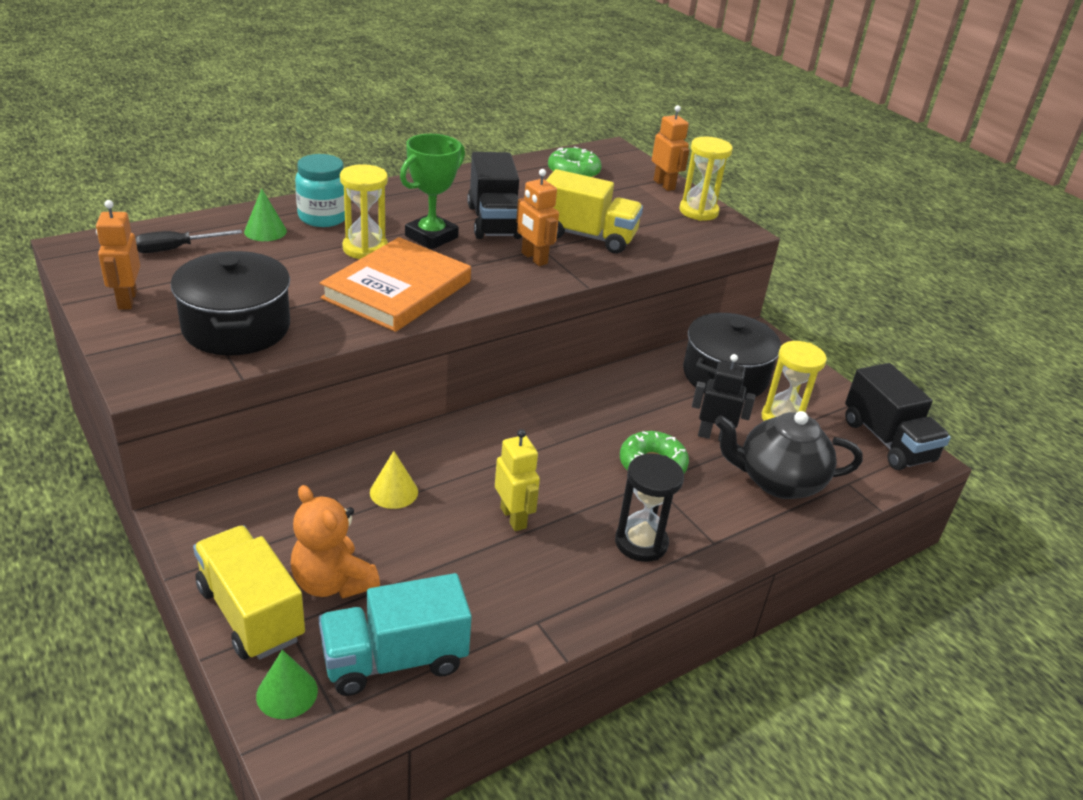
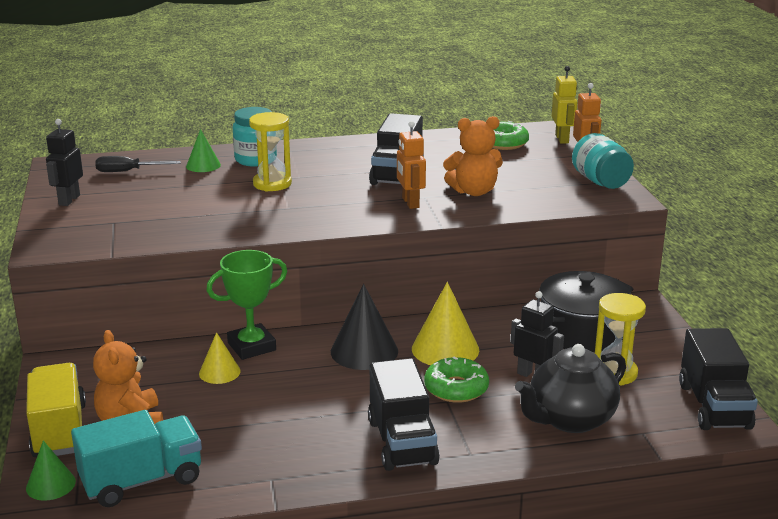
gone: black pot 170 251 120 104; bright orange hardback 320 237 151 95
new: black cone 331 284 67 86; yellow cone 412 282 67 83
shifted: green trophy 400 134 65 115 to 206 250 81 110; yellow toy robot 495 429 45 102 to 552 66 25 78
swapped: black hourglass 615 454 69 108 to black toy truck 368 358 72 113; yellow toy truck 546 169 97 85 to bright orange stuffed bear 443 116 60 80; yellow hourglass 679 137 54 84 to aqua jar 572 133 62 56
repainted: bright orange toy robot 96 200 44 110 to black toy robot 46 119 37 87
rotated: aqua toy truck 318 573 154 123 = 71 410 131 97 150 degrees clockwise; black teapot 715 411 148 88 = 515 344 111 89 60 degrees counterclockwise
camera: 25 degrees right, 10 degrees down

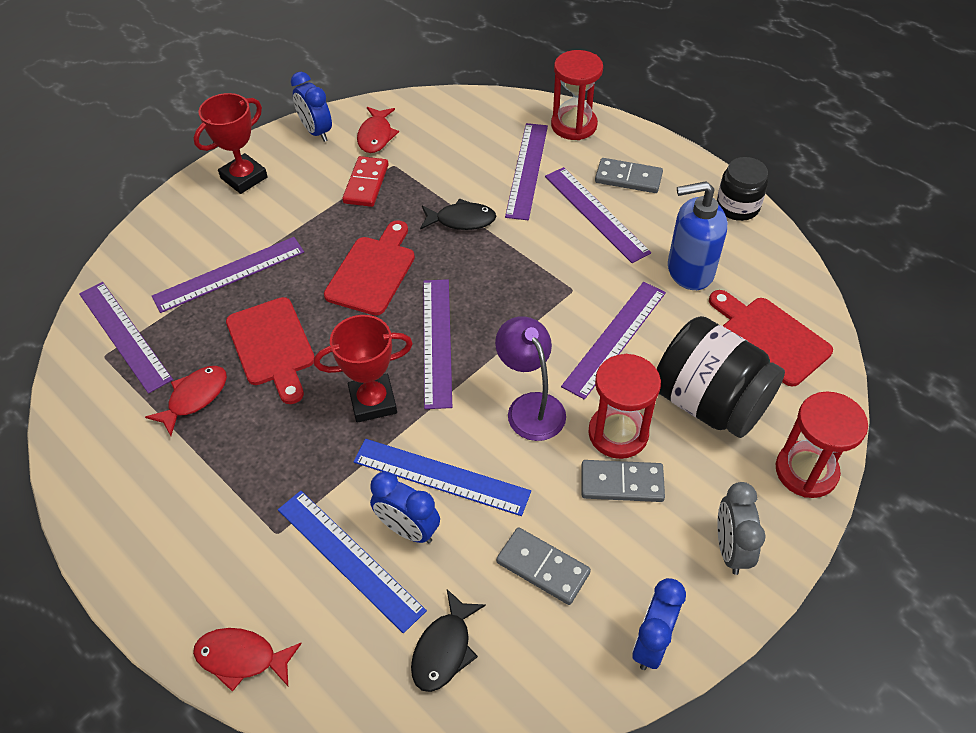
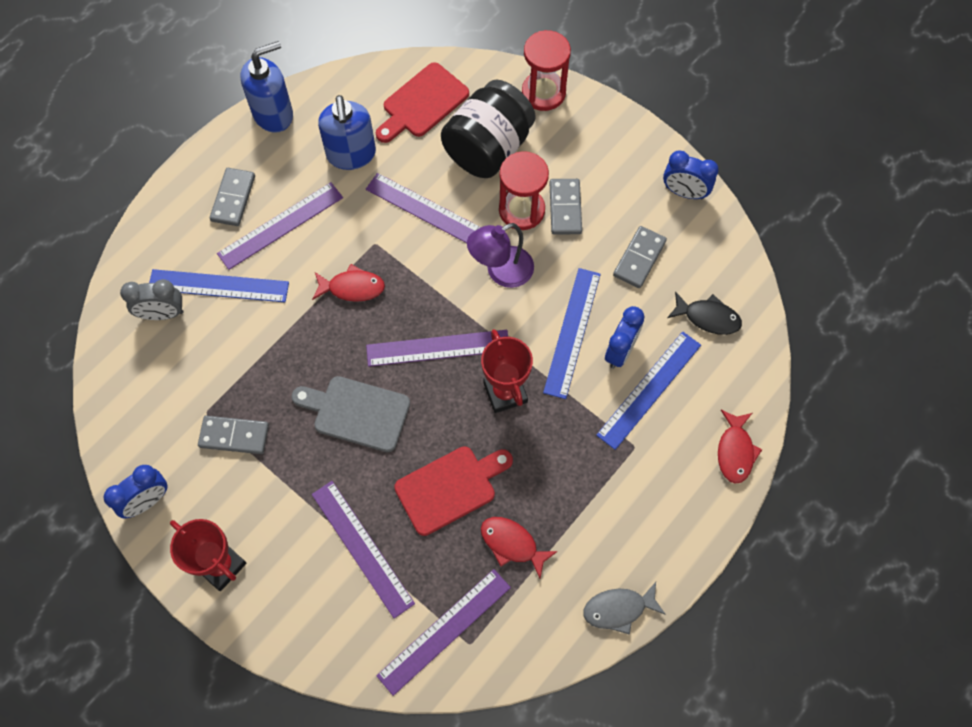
gone: black toy fish 420 198 76 32; crimson hourglass 551 50 52 90
new: grey toy fish 583 582 83 53
shifted: grey bedside clock 717 482 49 93 to 120 279 64 41; crimson toy fish 357 107 42 46 to 312 264 73 38
swapped: black jar 717 157 51 64 to cobalt pump bottle 241 41 52 92
repainted: royal purple ruler 505 123 43 97 to cobalt ruler 149 269 140 33; crimson domino 342 156 47 51 to grey domino 198 416 71 38; crimson chopping board 324 220 91 95 to grey chopping board 292 376 118 76
camera: 95 degrees left, 15 degrees up

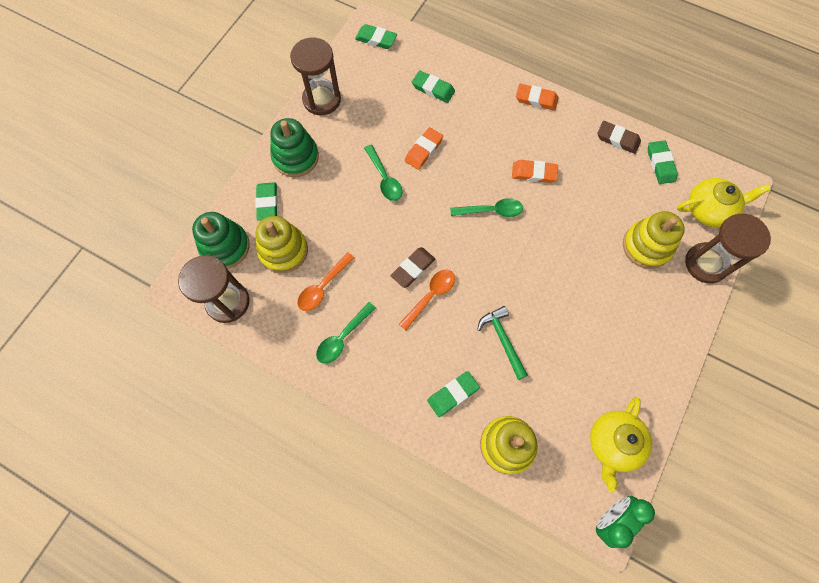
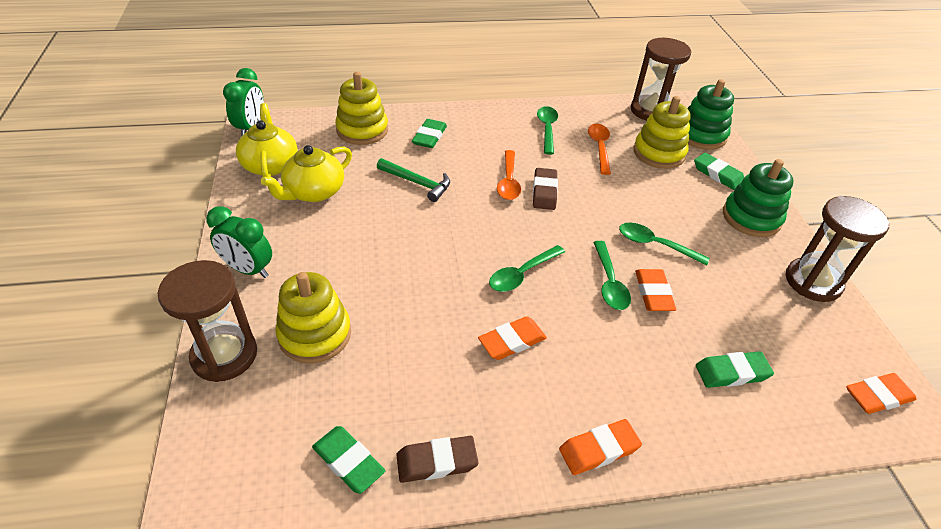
new: green bedside clock 206 206 66 72; green spoon 593 241 38 69
shifted: yellow teapot 677 178 94 49 to 261 145 91 57
repainted: green gum eraser 355 24 42 25 to bright orange gum eraser 846 373 70 41
camera: 140 degrees right, 25 degrees down

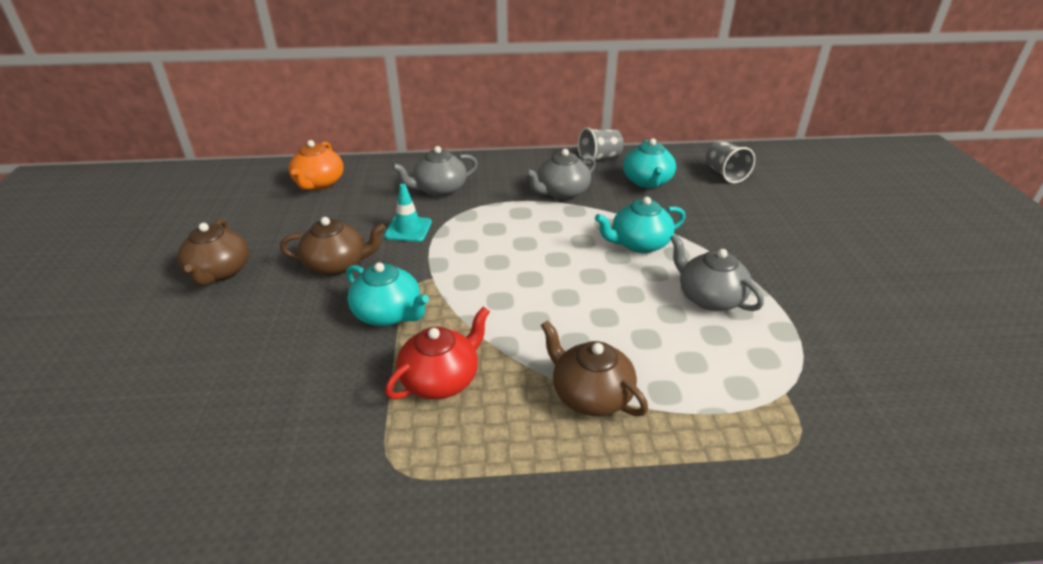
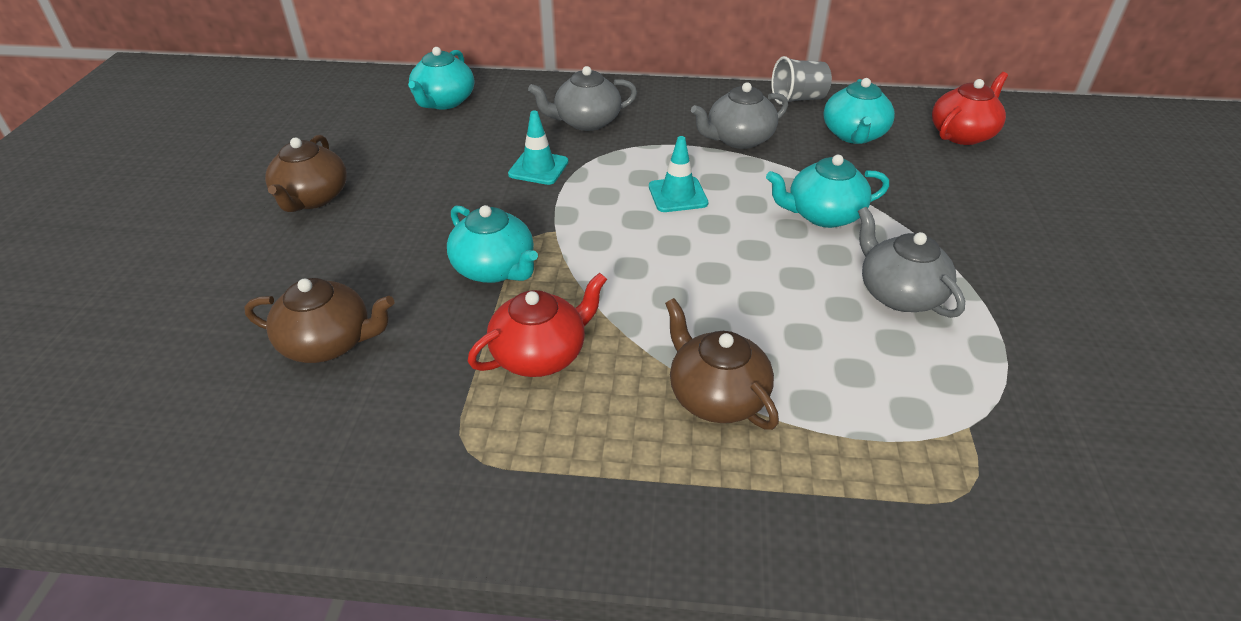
new: aqua road cone 649 136 59 76
shifted: brown teapot 280 217 106 58 to 244 278 150 85
swapped: grey tumbler 706 140 49 44 to crimson teapot 932 72 76 73
repainted: bright orange teapot 288 140 55 50 to aqua teapot 408 47 66 62
camera: 10 degrees right, 5 degrees up

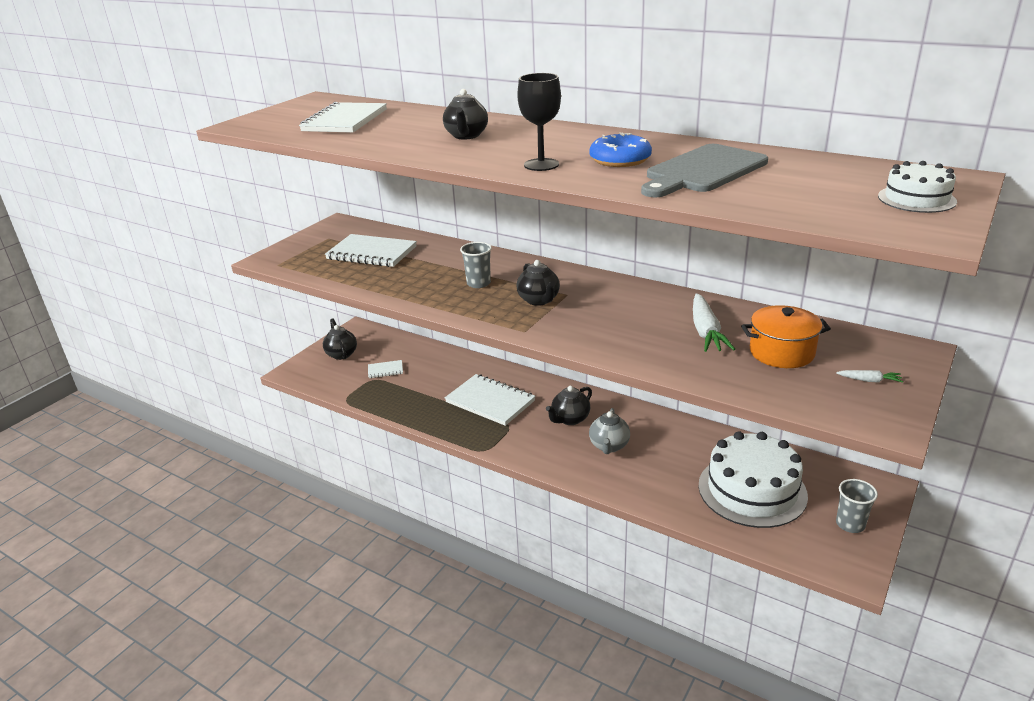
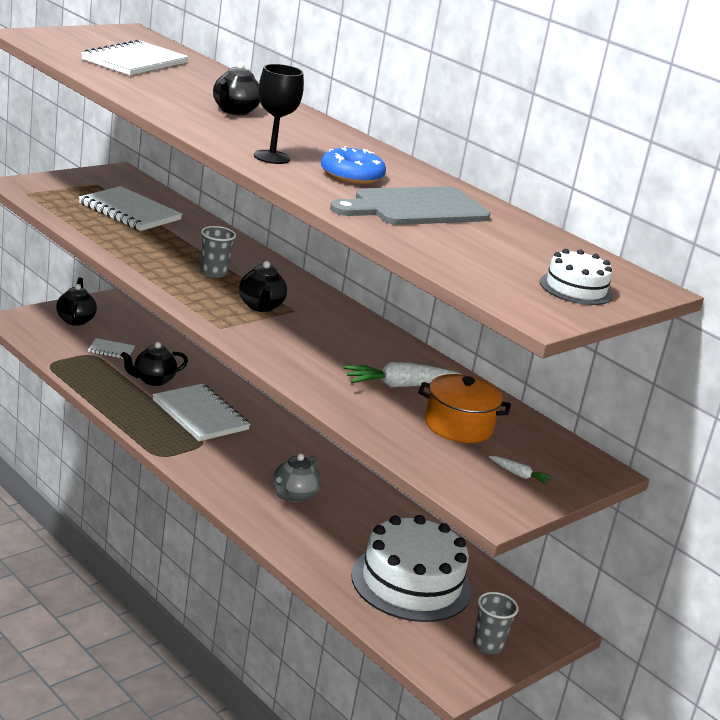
shifted: black teapot 546 386 46 39 to 121 342 67 44
rotated: snow-white root vegetable 693 293 42 59 = 343 362 121 26 60 degrees clockwise
camera: 10 degrees right, 5 degrees down

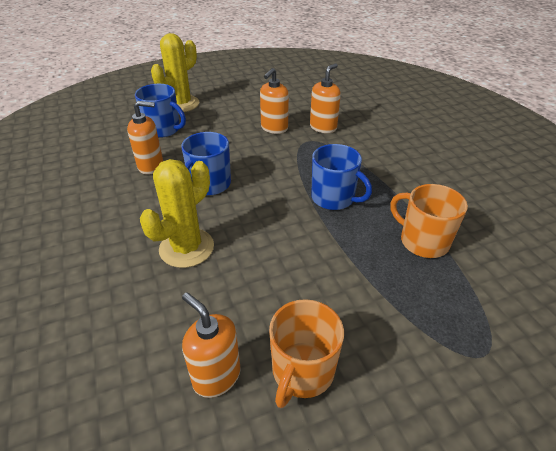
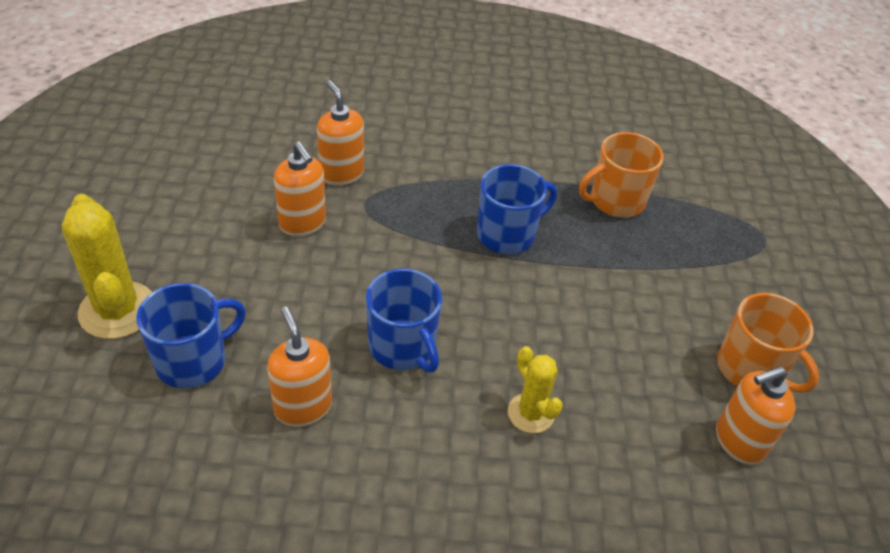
rotated: bright orange pump bottle 127 101 36 74 = 267 307 65 120 45 degrees counterclockwise
scaled: yellow cactus 140 159 74 109 = 508 346 55 87 x0.60
camera: 70 degrees left, 5 degrees up

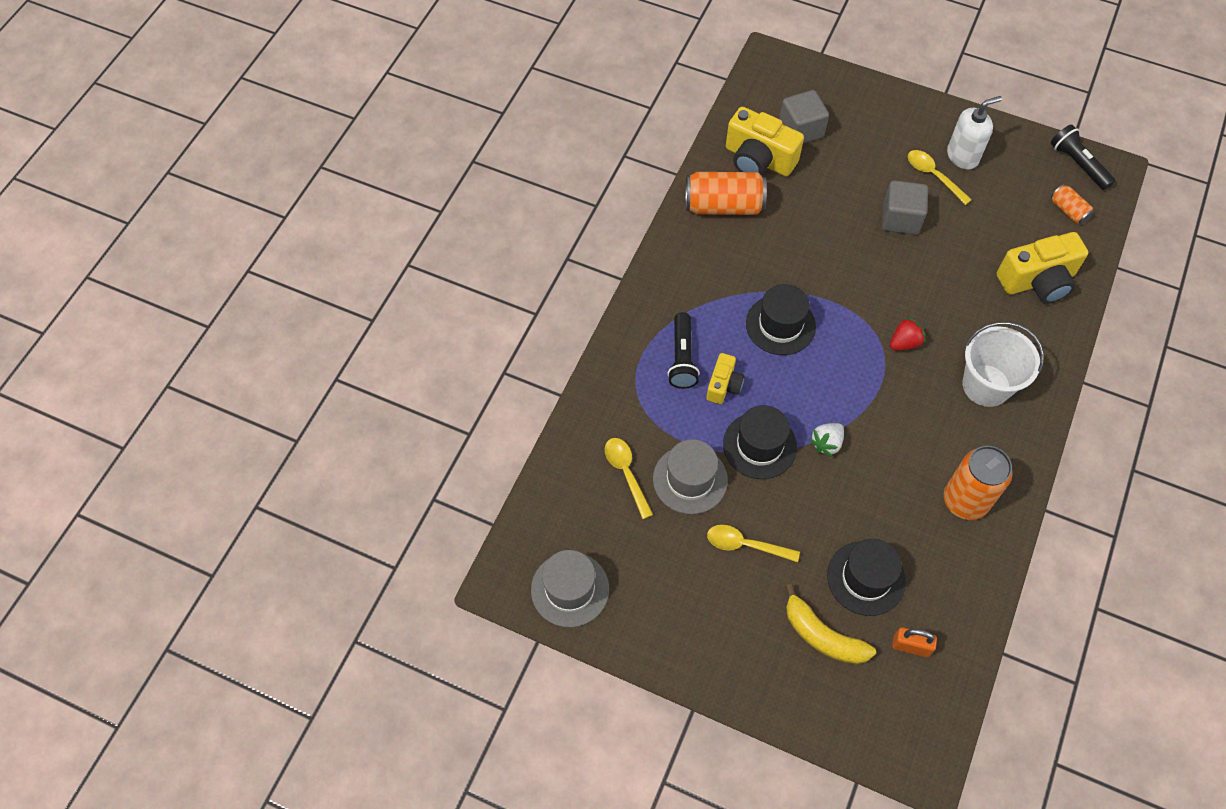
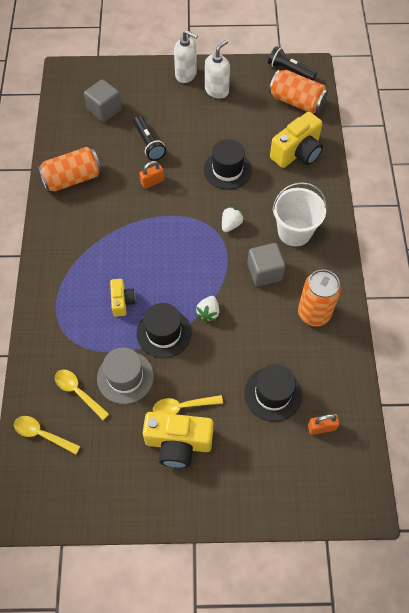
gone: grey top hat 531 550 78 77; yellow banana fruit 785 584 91 80
new: bright orange lock 139 161 25 28; snow-white pump bottle 174 30 24 53
shifted: yellow spoon 908 150 64 55 to 14 416 66 38; black torch 667 312 33 77 to 133 116 33 45; yellow compact camera 726 107 78 69 to 143 412 70 56; black top hat 746 284 70 71 to 204 139 48 50; grey solid cube 882 180 46 55 to 247 243 39 44
repainted: crimson toy strawberry 890 317 36 34 to snow-white toy strawberry 222 206 22 26
scaled: bright orange tin 1051 184 43 40 = 269 70 59 44 x1.93
camera: 25 degrees left, 0 degrees up

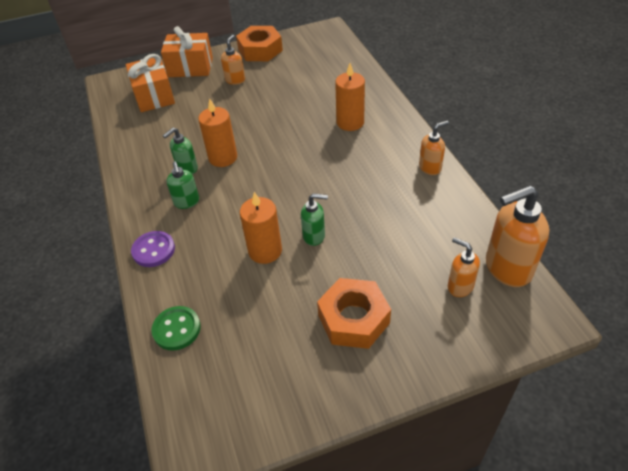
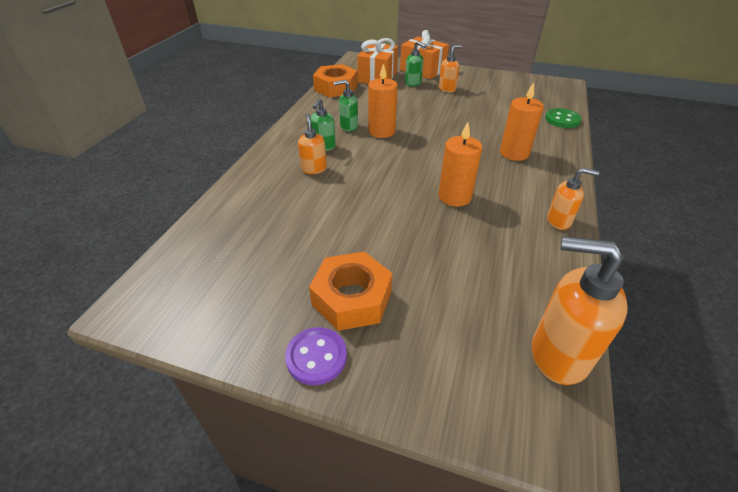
shifted: royal purple sewing button 131 231 44 36 to 285 327 62 58; bright orange pump bottle 448 237 32 60 to 298 113 29 61; bright orange hex nut 236 26 47 35 to 313 64 45 33; green pump bottle 301 193 27 53 to 405 41 21 45; bright orange wax candle 240 192 42 72 to 439 122 43 85; green sewing button 151 306 50 45 to 545 108 36 20
camera: 35 degrees right, 5 degrees down

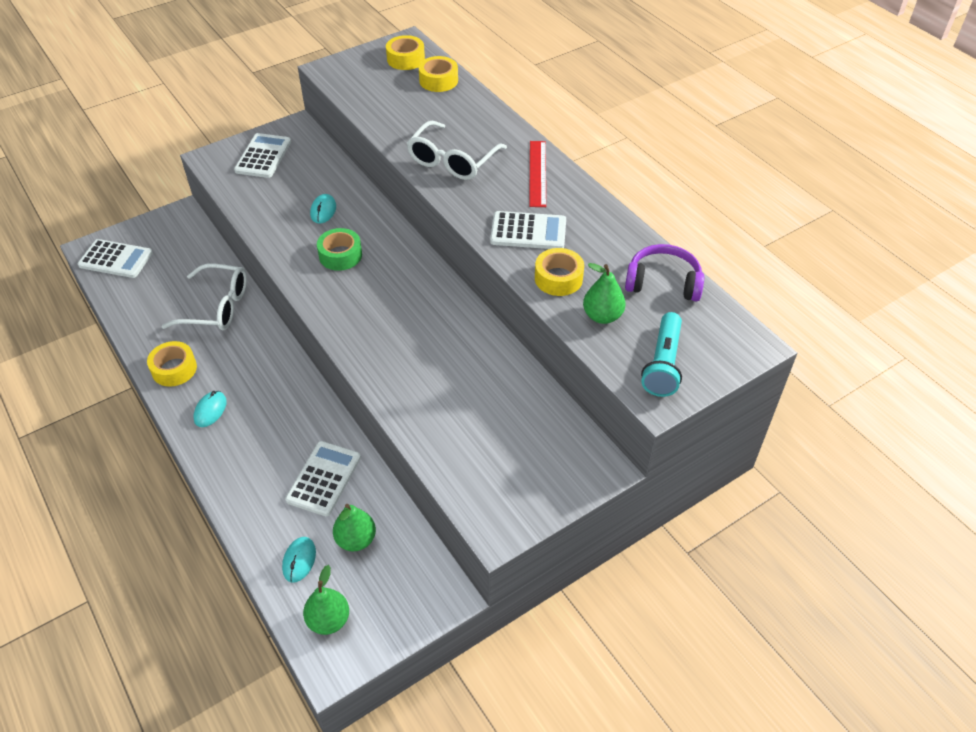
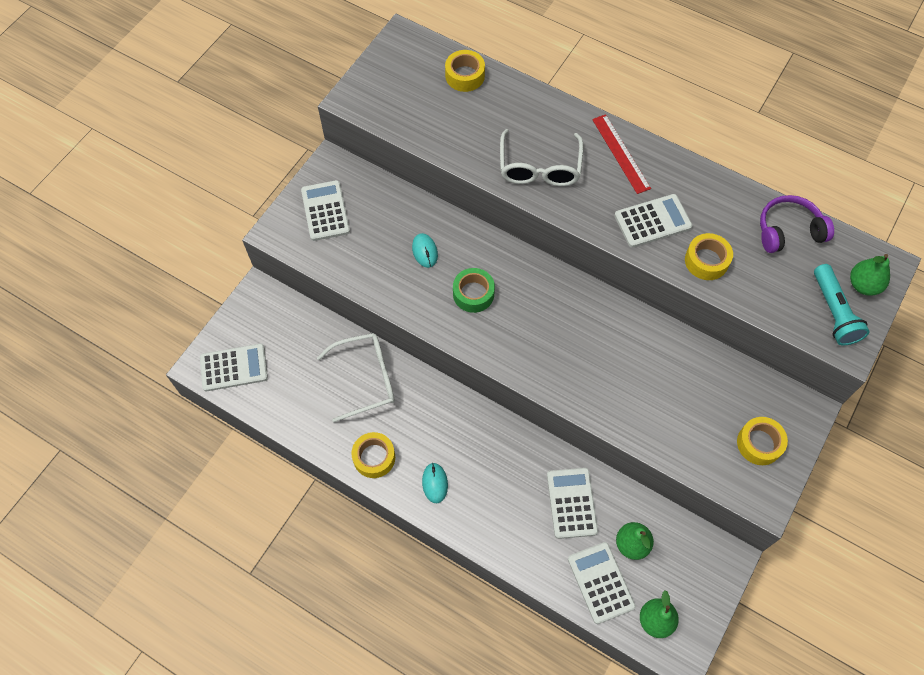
shifted: yellow roll of tape 386 35 39 35 to 737 417 51 48; green toy pear 583 263 43 61 to 850 254 40 42
swapped: aqua PC mouse 282 537 34 46 to snow-white calculator 568 542 68 82
camera: 25 degrees left, 15 degrees up

